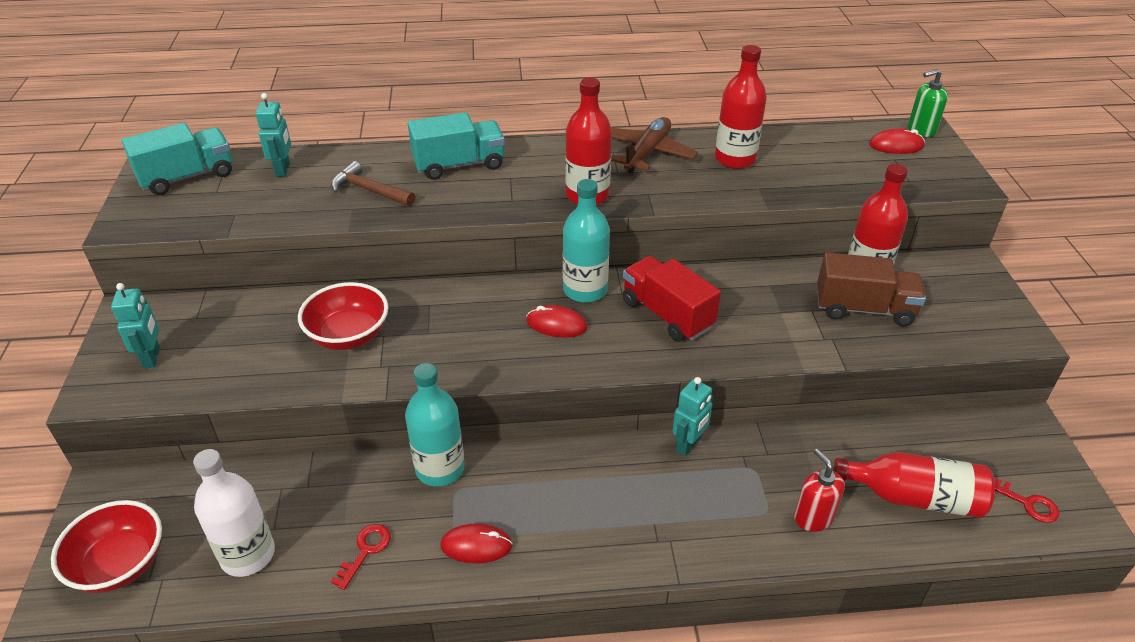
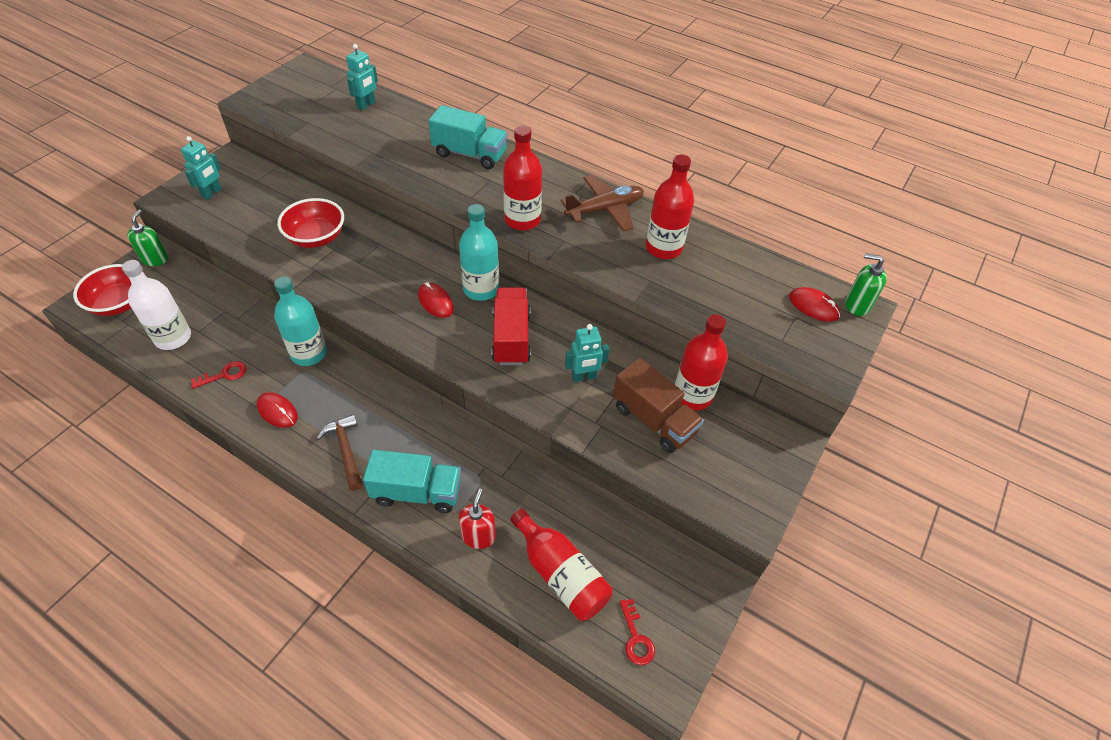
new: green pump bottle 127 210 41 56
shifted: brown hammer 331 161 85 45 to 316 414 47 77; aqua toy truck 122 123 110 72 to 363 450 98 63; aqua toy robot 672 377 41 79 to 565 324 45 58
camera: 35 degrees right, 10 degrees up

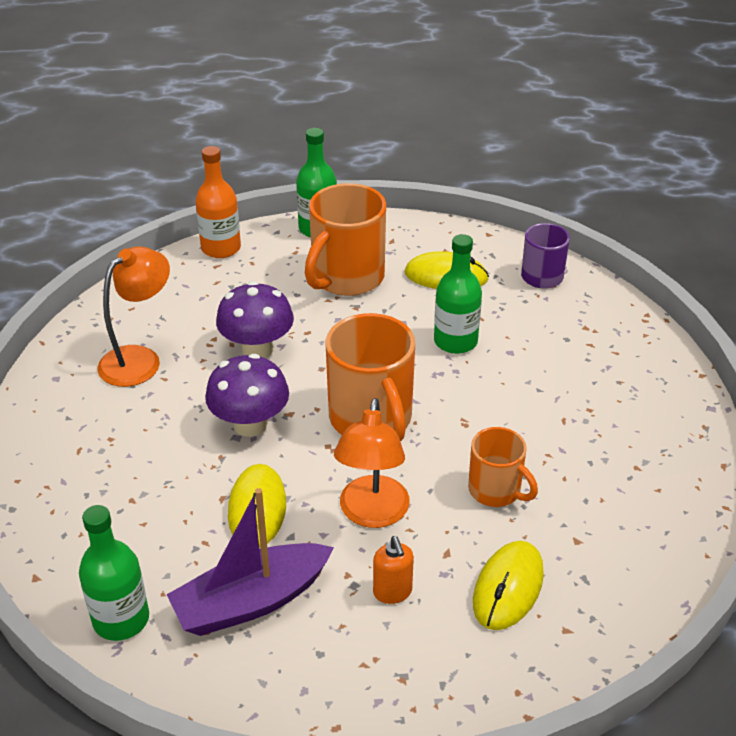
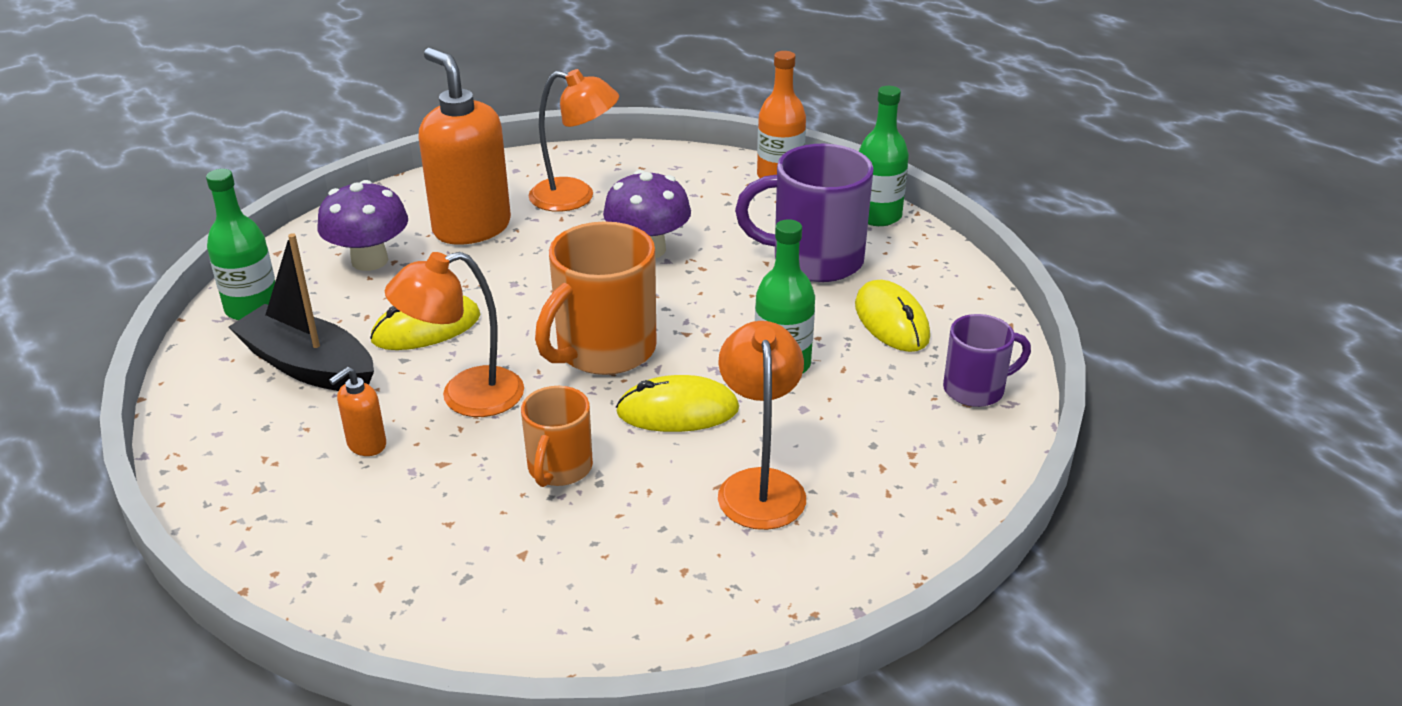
new: bright orange pump bottle 418 48 93 197; bright orange reading lamp 718 321 88 209
shifted: royal purple fungus 205 354 84 83 to 317 180 91 91; yellow PC mouse 473 541 71 89 to 616 375 123 57
repainted: royal purple toy boat 167 488 167 148 to black toy boat 228 233 146 158; bright orange coffee mug 305 183 81 113 to royal purple coffee mug 735 144 139 138
camera: 60 degrees right, 5 degrees down

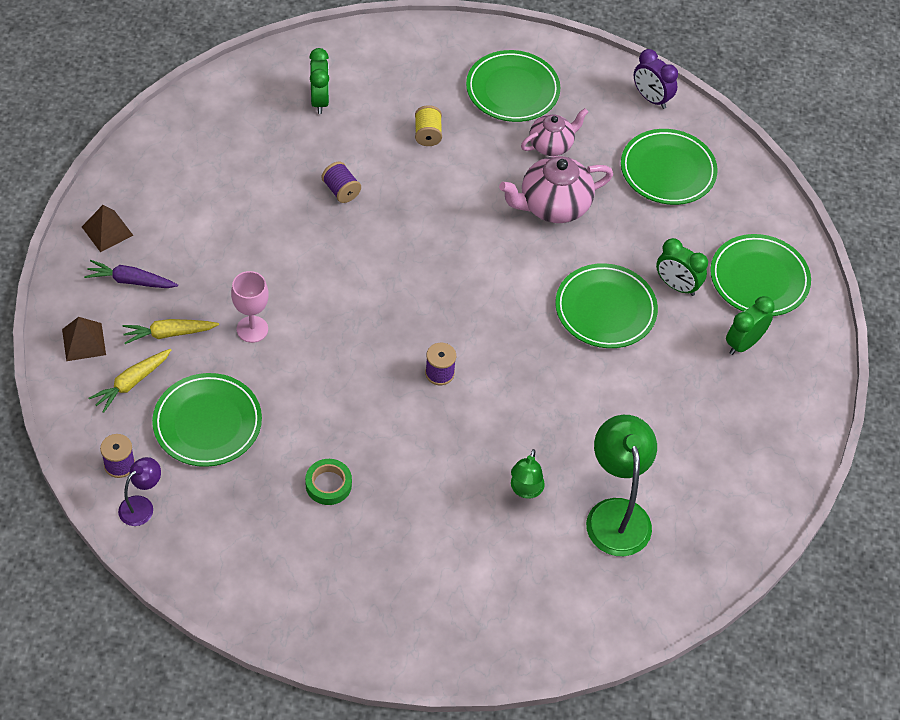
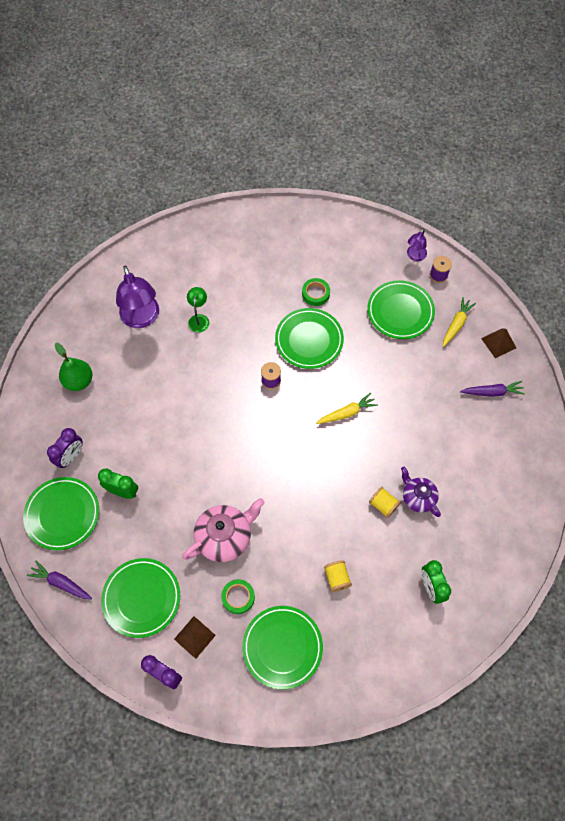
gone: rosy goblet 231 271 38 72
new: royal purple root vegetable 27 561 65 38; green toy pear 55 343 37 48; royal purple teapot 401 467 40 50
shifted: brown pyramid shape 82 205 52 47 to 174 616 42 43; green dinner plate 555 263 103 85 to 275 308 69 61; yellow root vegetable 122 319 97 25 to 316 393 62 31
swapped: rosy teapot 521 108 67 48 to green roll of tape 221 579 34 35
repainted: green bedside clock 726 296 49 59 to royal purple bedside clock 47 428 36 40; green reading lamp 586 415 71 141 to royal purple reading lamp 116 265 43 63; royal purple spool 322 162 39 41 to yellow spool 369 487 32 31
camera: 170 degrees right, 10 degrees up

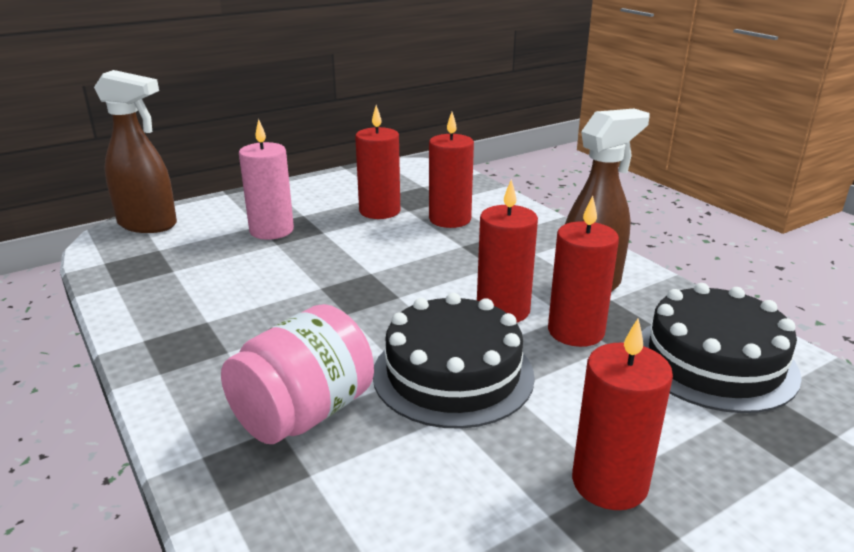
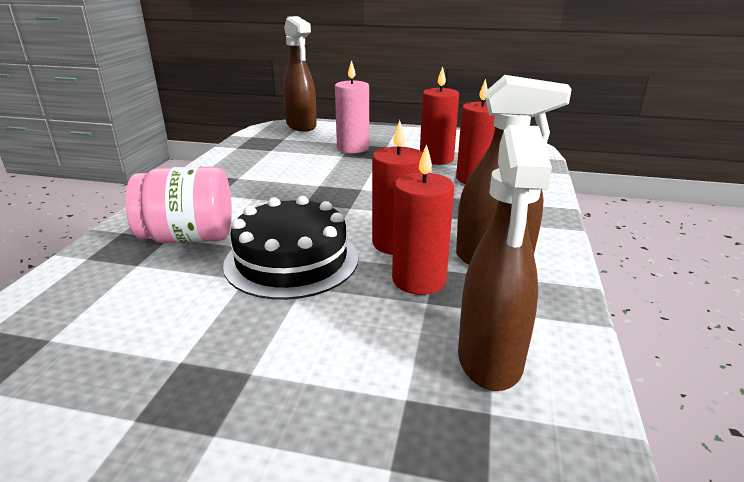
gone: crimson wax candle 572 318 101 192
swapped: black gateau 642 283 159 130 to brown sprayer 458 125 94 266
camera: 45 degrees right, 0 degrees up

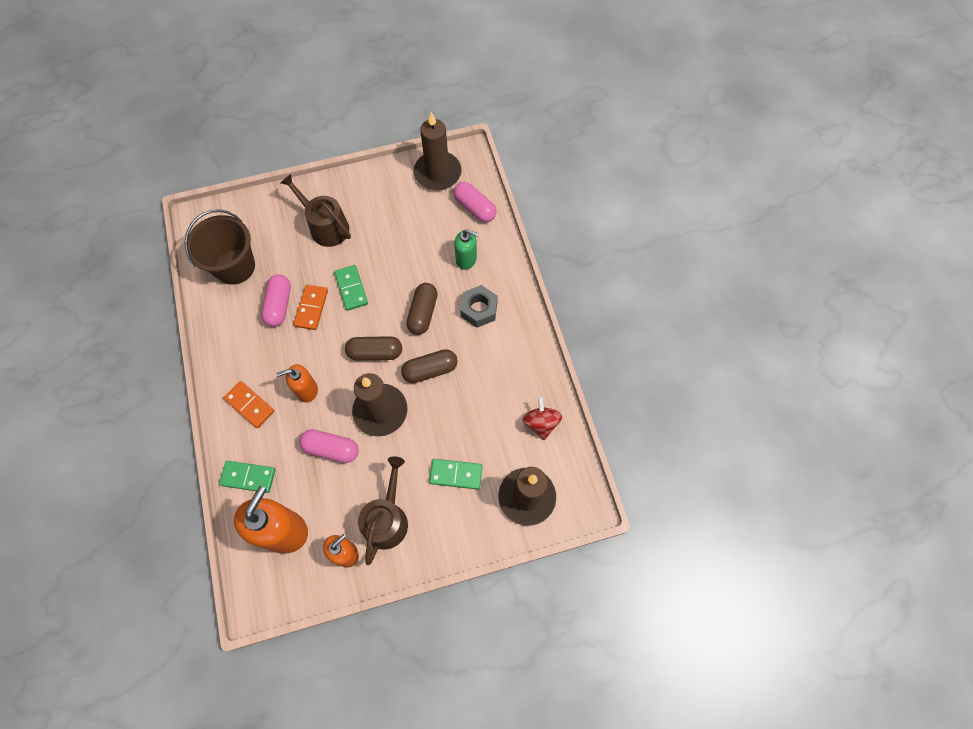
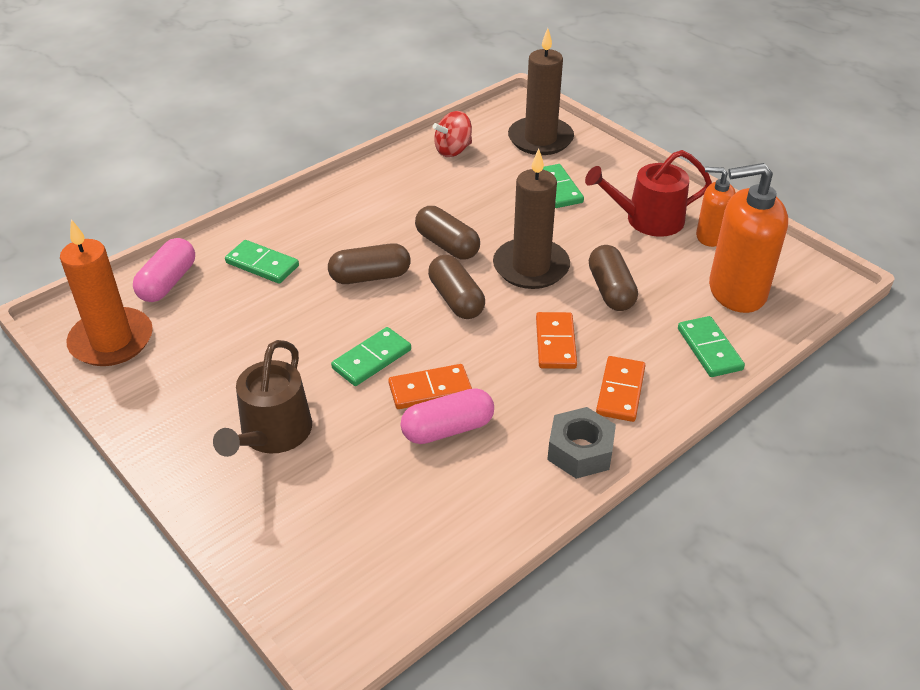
gone: brown sand bucket 185 209 70 76
shifted: grey hex nut 460 285 38 43 to 547 407 69 72
swapped: green pump bottle 454 229 24 41 to green domino 225 240 74 44; bright orange pump bottle 277 364 41 39 to bright orange domino 536 312 41 57
repainted: brown wax candle 414 112 47 78 to bright orange wax candle 60 219 93 147; brown watering can 358 456 50 109 to crimson watering can 585 150 127 87; rosy capsule 299 429 60 34 to brown capsule 589 245 49 66
camera: 115 degrees left, 25 degrees down

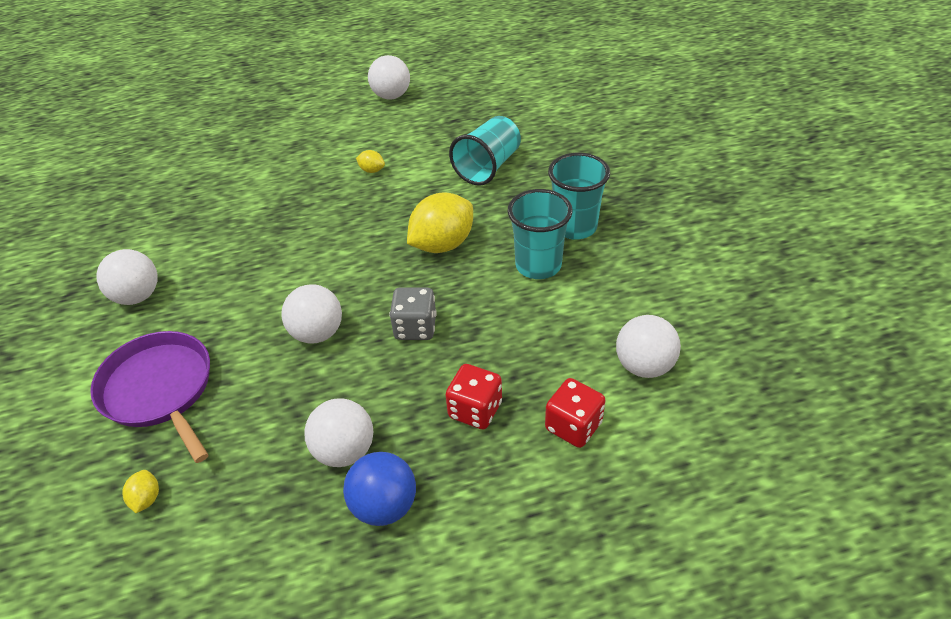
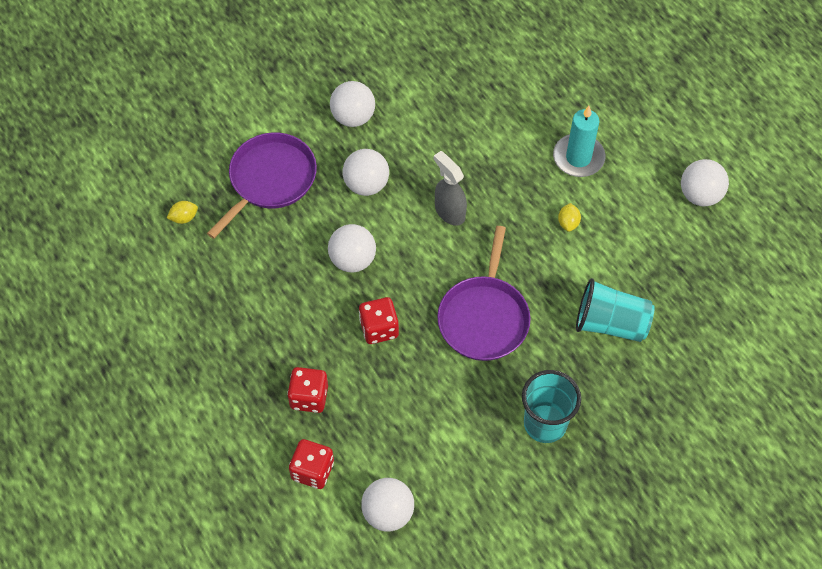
gone: cobalt sphere 343 452 73 74; aqua tumbler 508 189 65 90
new: grey sprayer 434 151 33 75; aqua wax candle 553 106 52 71
shifted: snow-white sphere 305 398 68 69 to 342 149 47 47
swapped: yellow toy lemon 407 193 66 60 to royal purple frying pan 437 226 94 135
repainted: grey game die 389 287 48 53 to crimson game die 359 297 40 47
camera: 70 degrees right, 15 degrees up

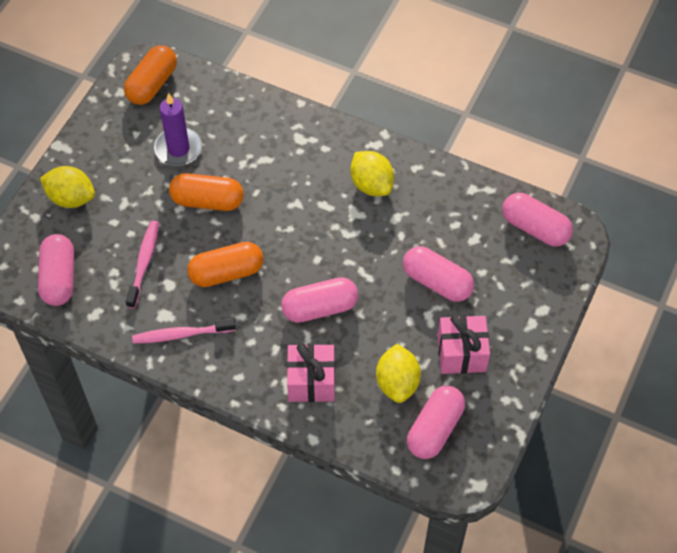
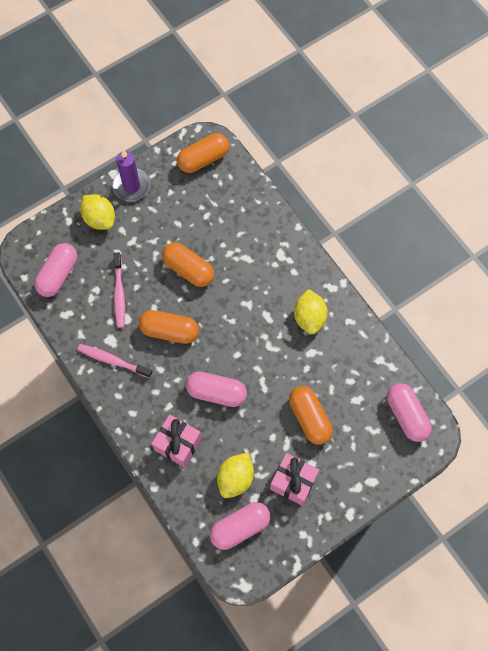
shifted: royal purple wax candle 154 93 48 73 to 113 150 37 51
repainted: rosy capsule 403 246 71 56 to bright orange capsule 289 386 44 59
rotated: rosy toothbrush 125 221 34 88 = 114 252 11 76 135 degrees clockwise
camera: 30 degrees right, 10 degrees up

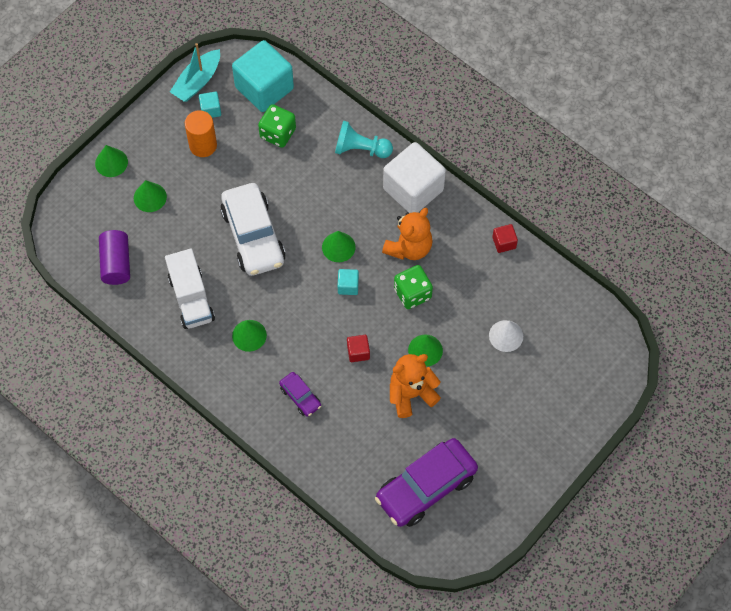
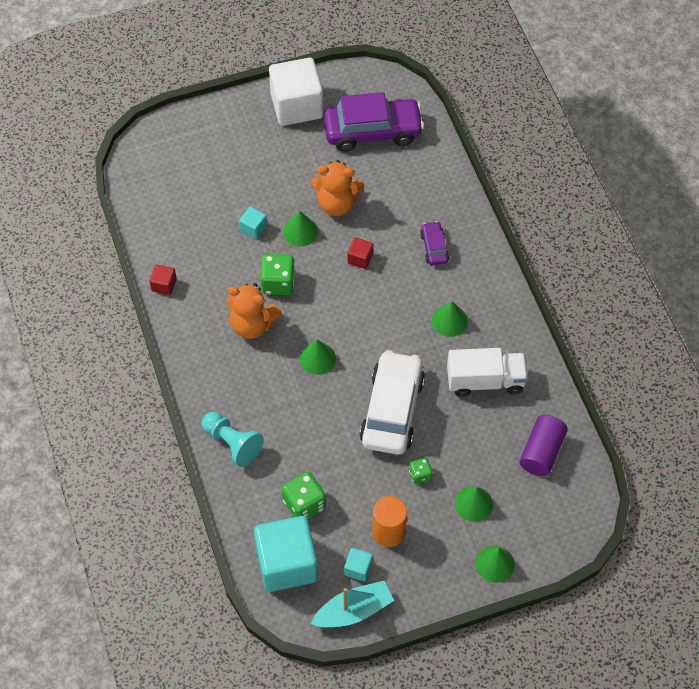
gone: snow-white cone 489 320 34 32
new: green game die 409 458 23 27
shifted: aqua solid cube 338 269 21 26 to 239 207 28 32; snow-white solid cube 383 142 63 71 to 269 58 54 68
rotated: bright orange stuffed bear 382 208 51 52 = 227 283 55 56 135 degrees counterclockwise; snow-white toy truck 165 249 50 80 = 447 348 81 49 75 degrees clockwise
camera: 150 degrees left, 5 degrees down

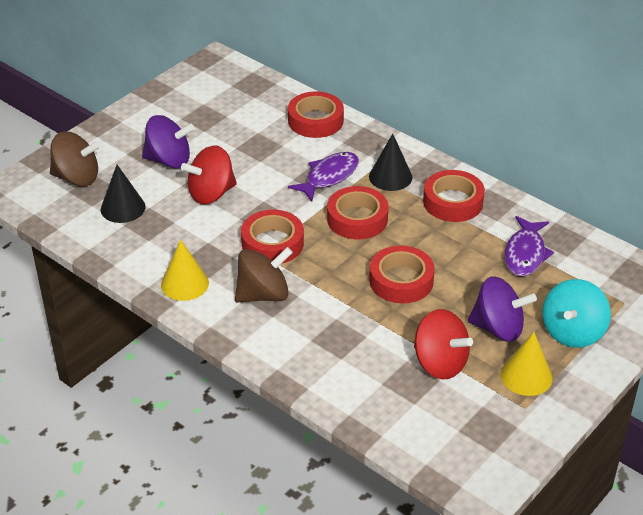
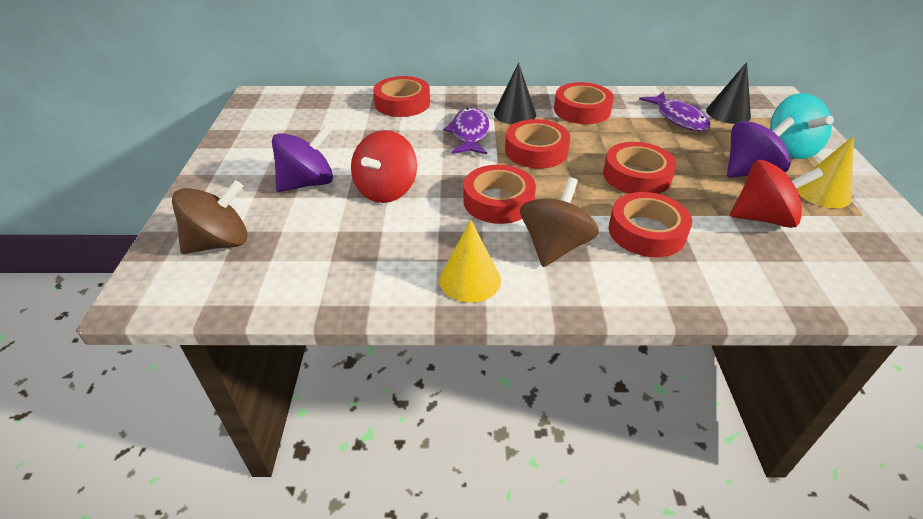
new: crimson roll of tape 609 192 83 65
shifted: black cone 101 165 45 58 to 706 62 45 62
camera: 40 degrees left, 0 degrees up

